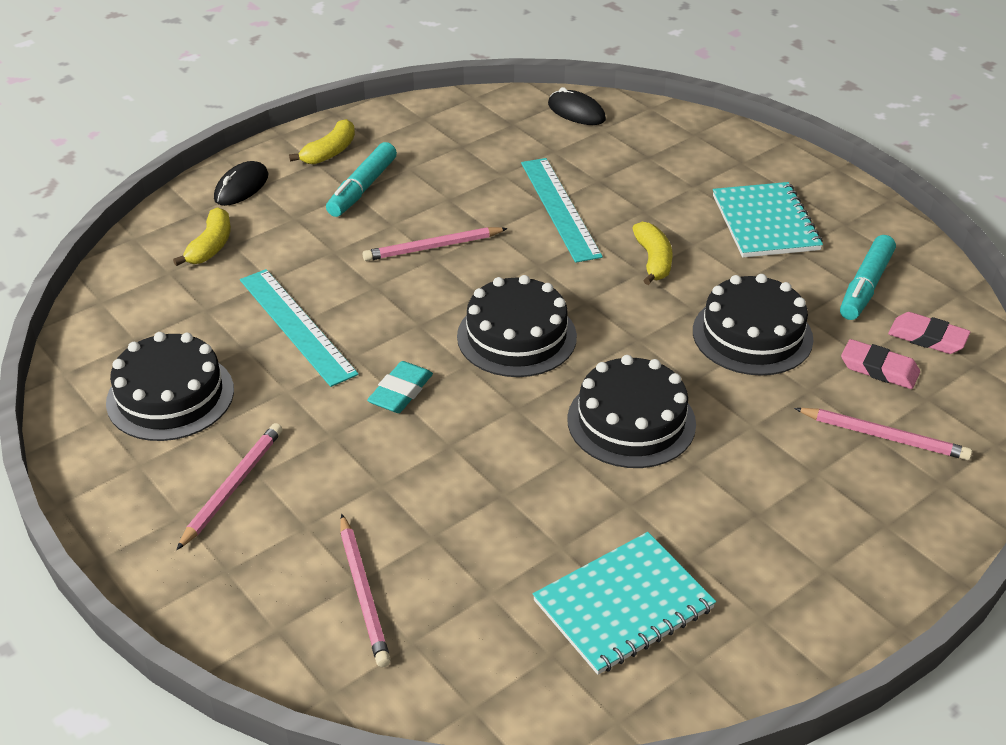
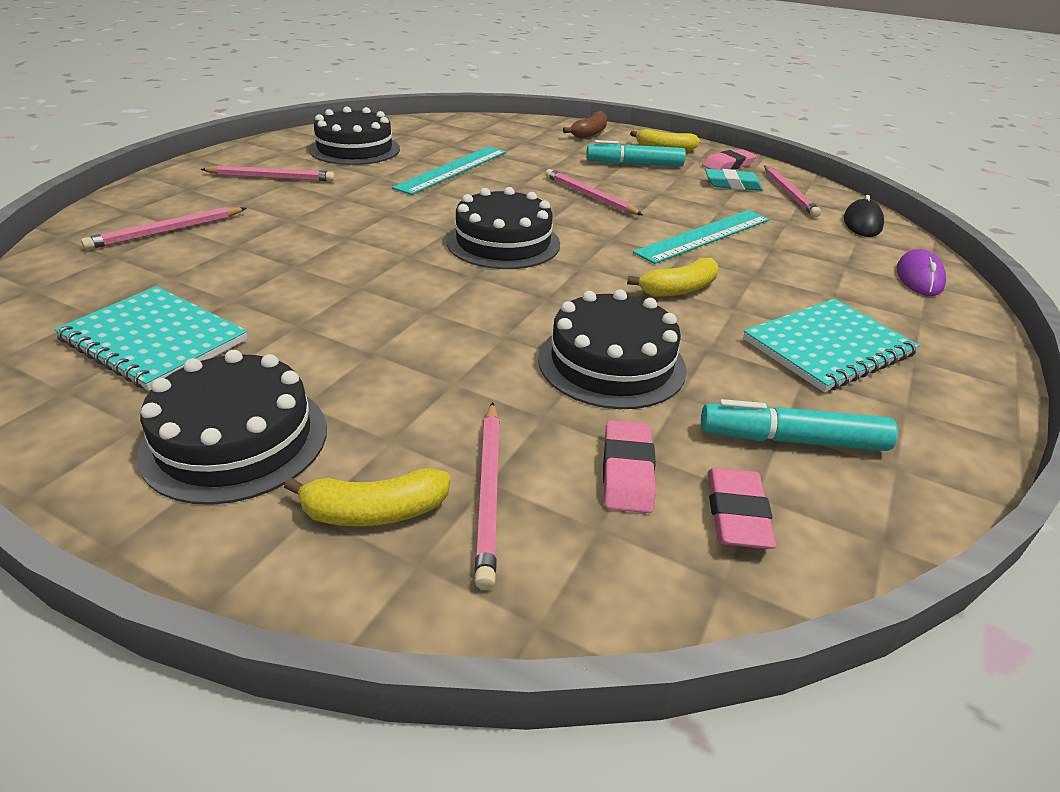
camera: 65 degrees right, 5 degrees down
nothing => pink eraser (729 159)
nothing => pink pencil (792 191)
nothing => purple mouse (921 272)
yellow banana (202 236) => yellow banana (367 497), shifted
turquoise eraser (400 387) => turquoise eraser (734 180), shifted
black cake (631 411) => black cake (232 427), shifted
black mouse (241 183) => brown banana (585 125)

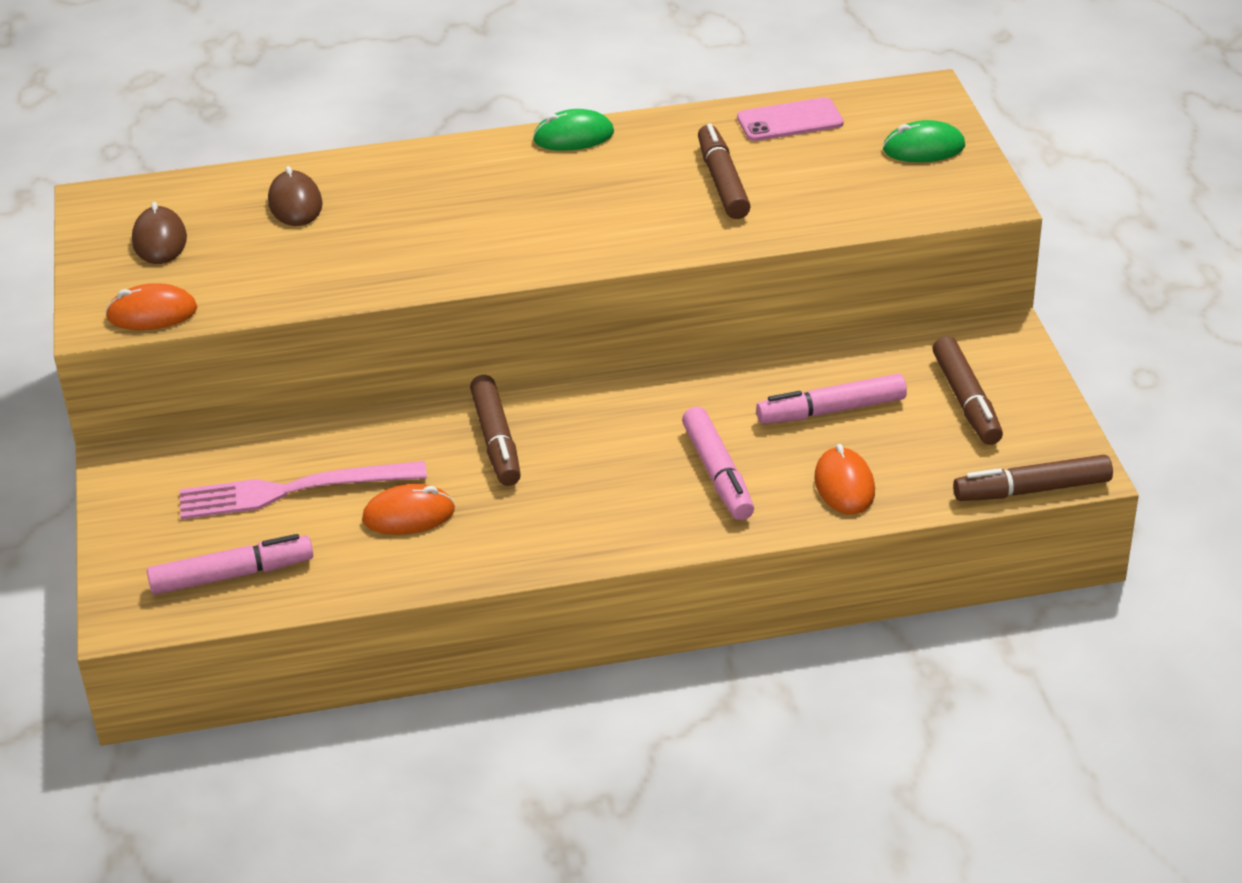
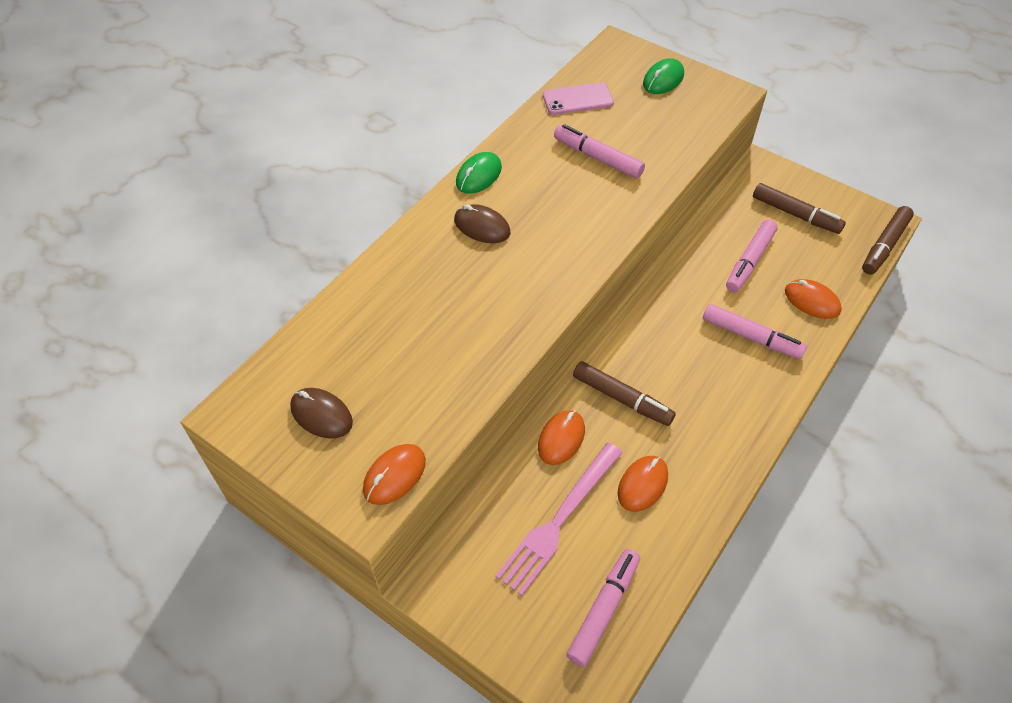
camera: 45 degrees left, 15 degrees up
nothing => orange mouse (561 437)
brown mouse (295 196) => brown mouse (482 223), shifted
brown marker (724 171) => pink marker (599 151)
pink phone (790 119) => pink phone (578 98), 45 degrees clockwise

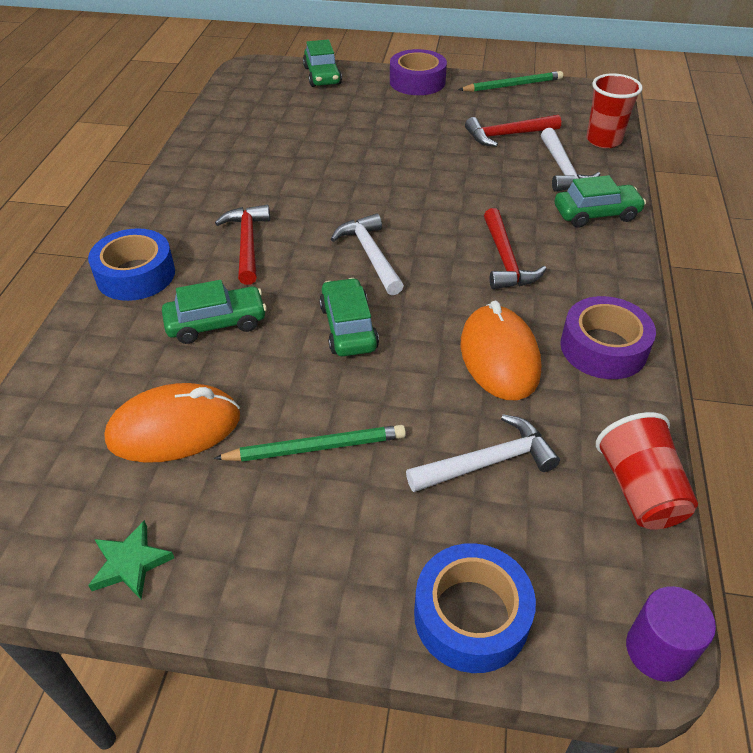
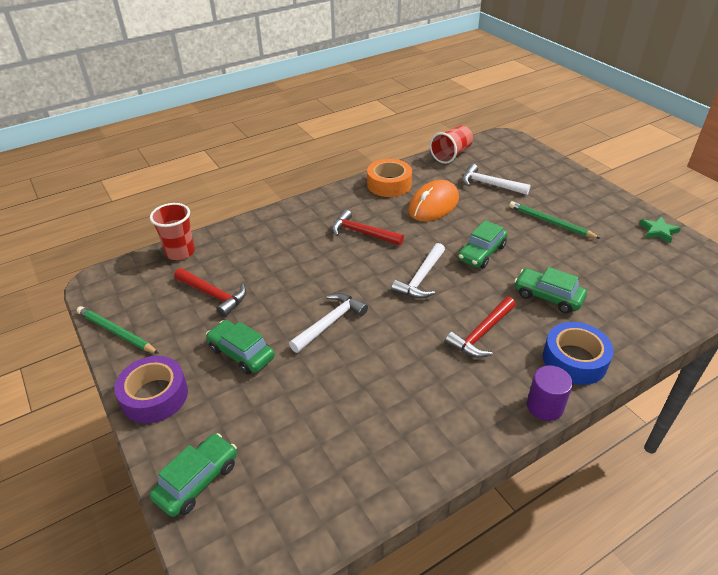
camera: 130 degrees left, 5 degrees down
orange mouse (172 423) => nothing
blue tape (475 608) => nothing
white hammer (571 160) => white hammer (328 323), shifted
green car (600 201) => green car (240 347), shifted
purple cylinder (671 634) => purple cylinder (550 393), shifted
purple tape (608 337) => orange tape (389 178)
red hammer (515 248) => red hammer (367 227), 105 degrees counterclockwise

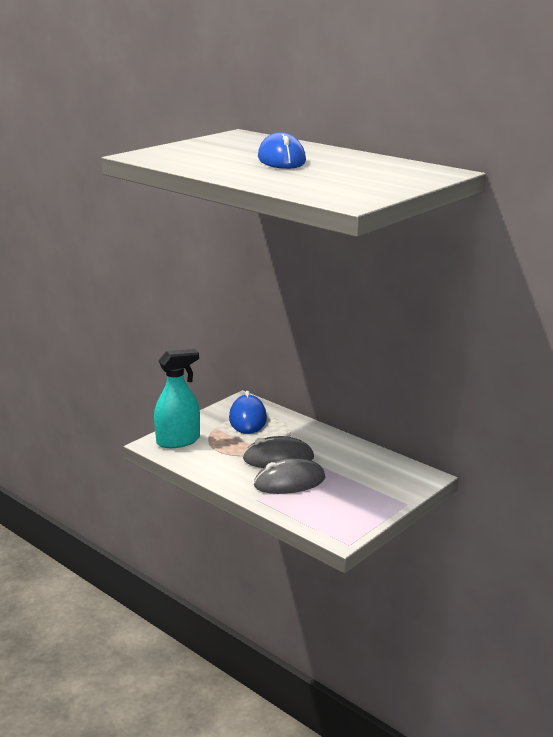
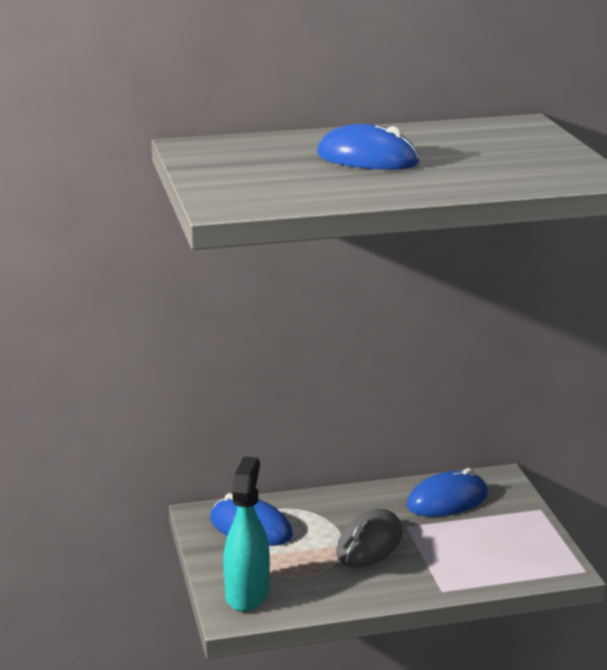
camera: 55 degrees left, 0 degrees up
grey mouse (289 476) => nothing
nothing => blue mouse (447 492)

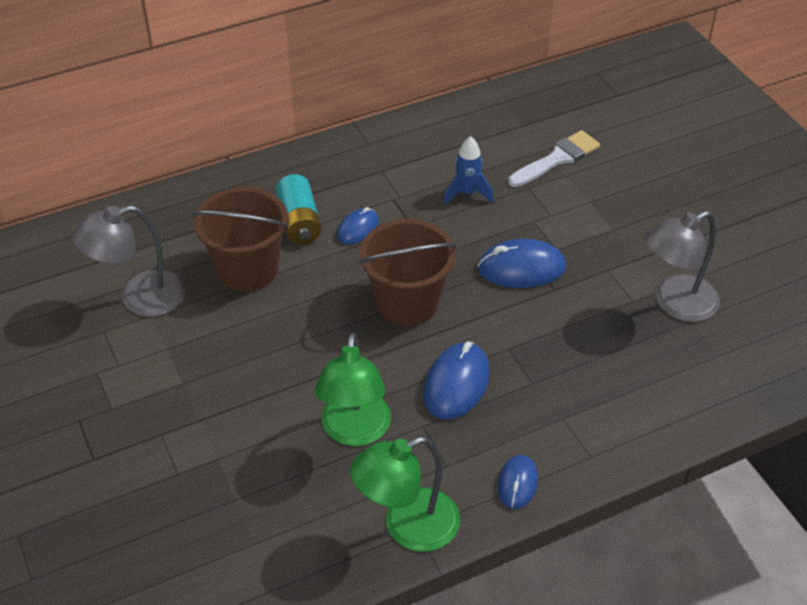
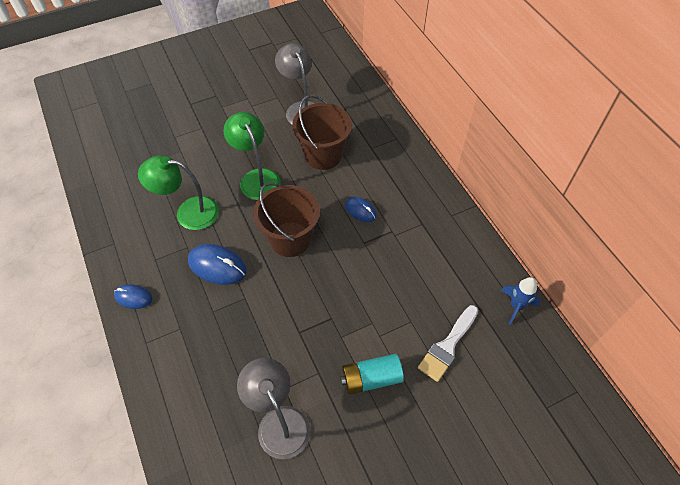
camera: 90 degrees right, 10 degrees up
blue mouse (521 263) => nothing
turquoise battery (298 209) => turquoise battery (372 374), shifted
green lamp (405 494) => green lamp (252 156), shifted
blue rocket (469 170) => blue rocket (520 301), shifted
white brush (554 158) => white brush (448 343), 75 degrees clockwise

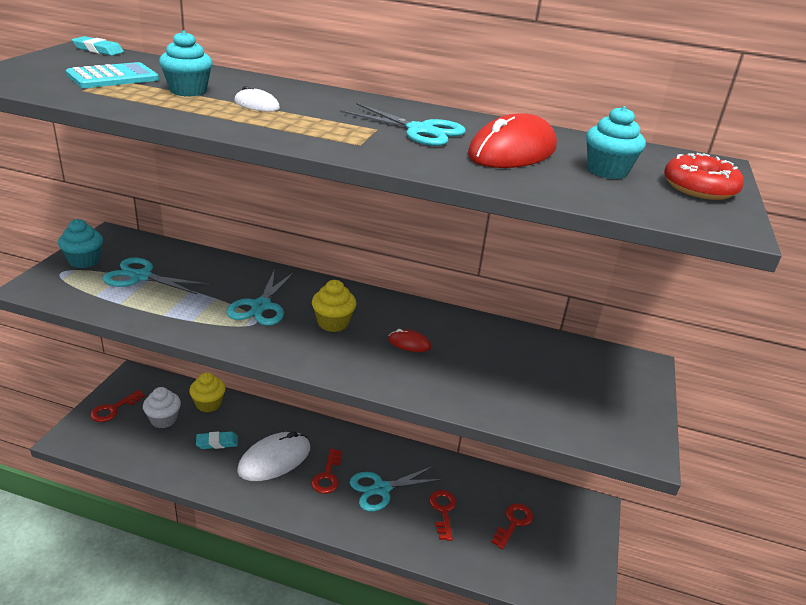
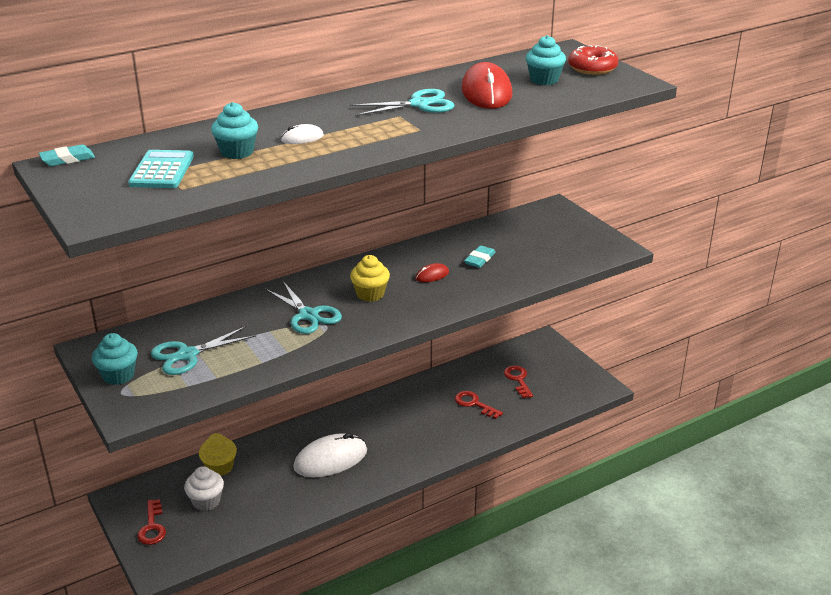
camera: 45 degrees left, 0 degrees up
red key (326 471) => nothing
turquoise scissors (396 488) => nothing
turquoise eraser (217 440) => turquoise eraser (480 256), shifted
white mouse (273 456) => white mouse (330 455), 60 degrees clockwise

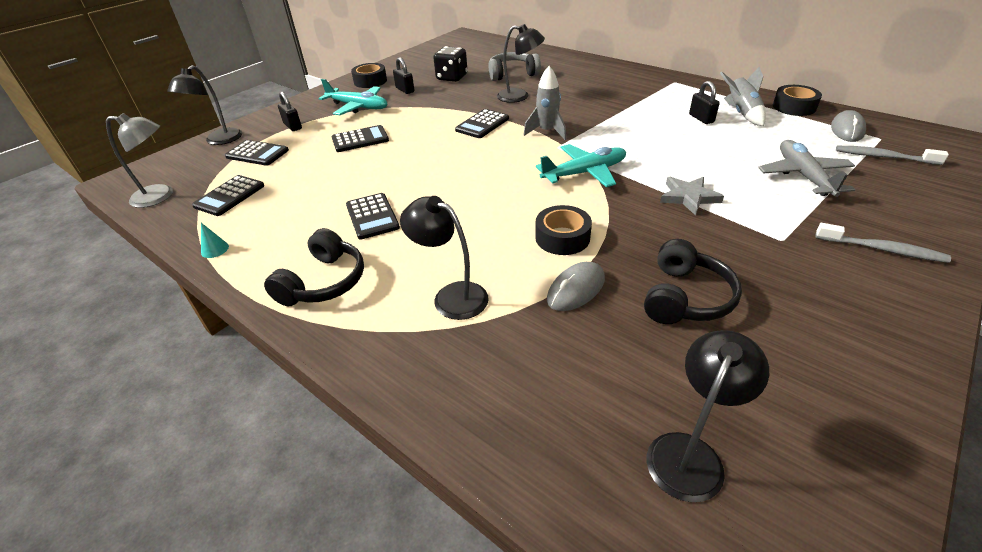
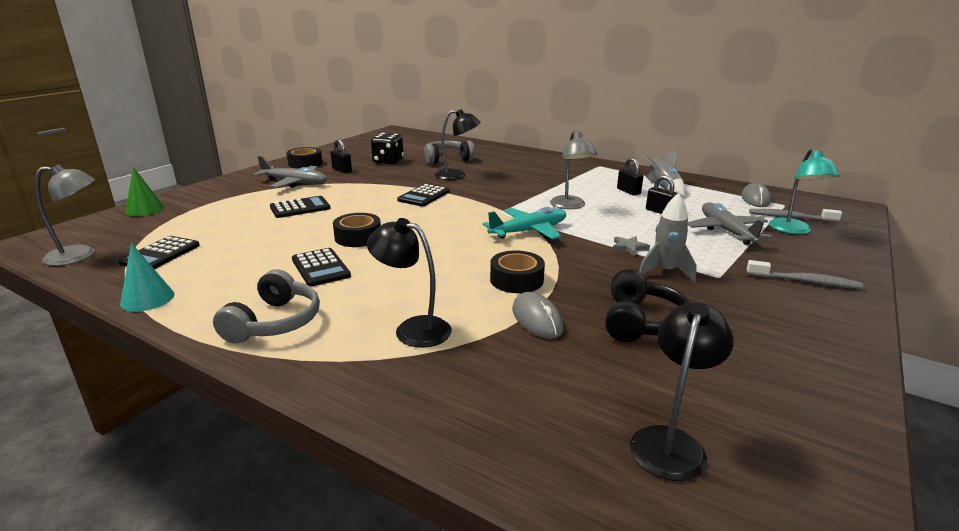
camera: 10 degrees left, 15 degrees down
black calculator (257 153) => nothing
nothing => grey lamp (573 170)
nothing => turquoise lamp (804 191)
black padlock (290 111) => black padlock (662 194), shifted
grey rocket (545 103) => grey rocket (668 237), shifted
black tape (797 100) => black tape (357 230), shifted
black lamp (204 105) => green cone (144 191)
black headphones (314 267) => grey headphones (266 306)
turquoise plane (353 97) => grey plane (290 172)
grey mouse (576 286) => grey mouse (538 315), 60 degrees counterclockwise
turquoise cone (215 240) => turquoise cone (147 277), x1.70
grey star (692 196) => grey star (631 246), x0.66

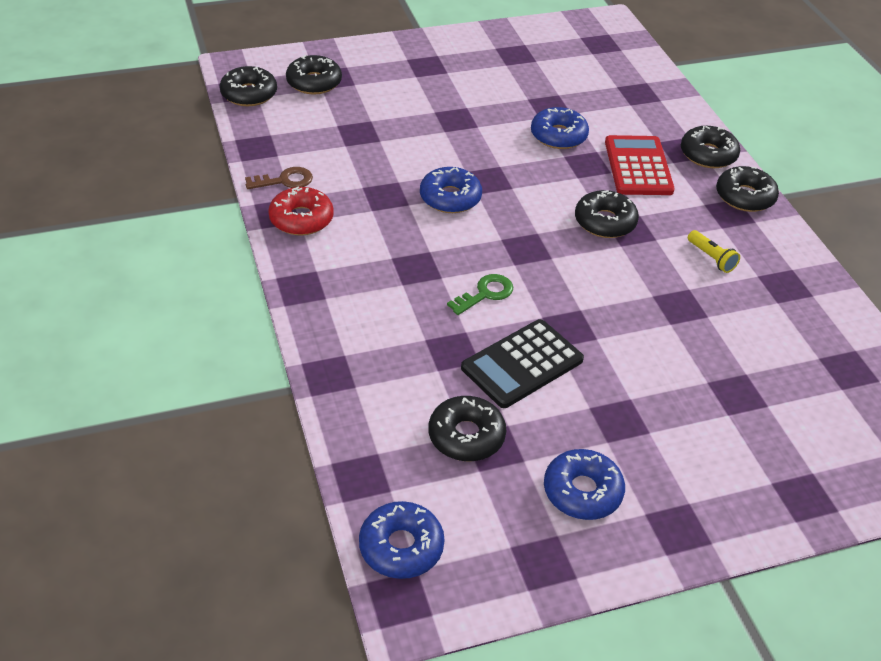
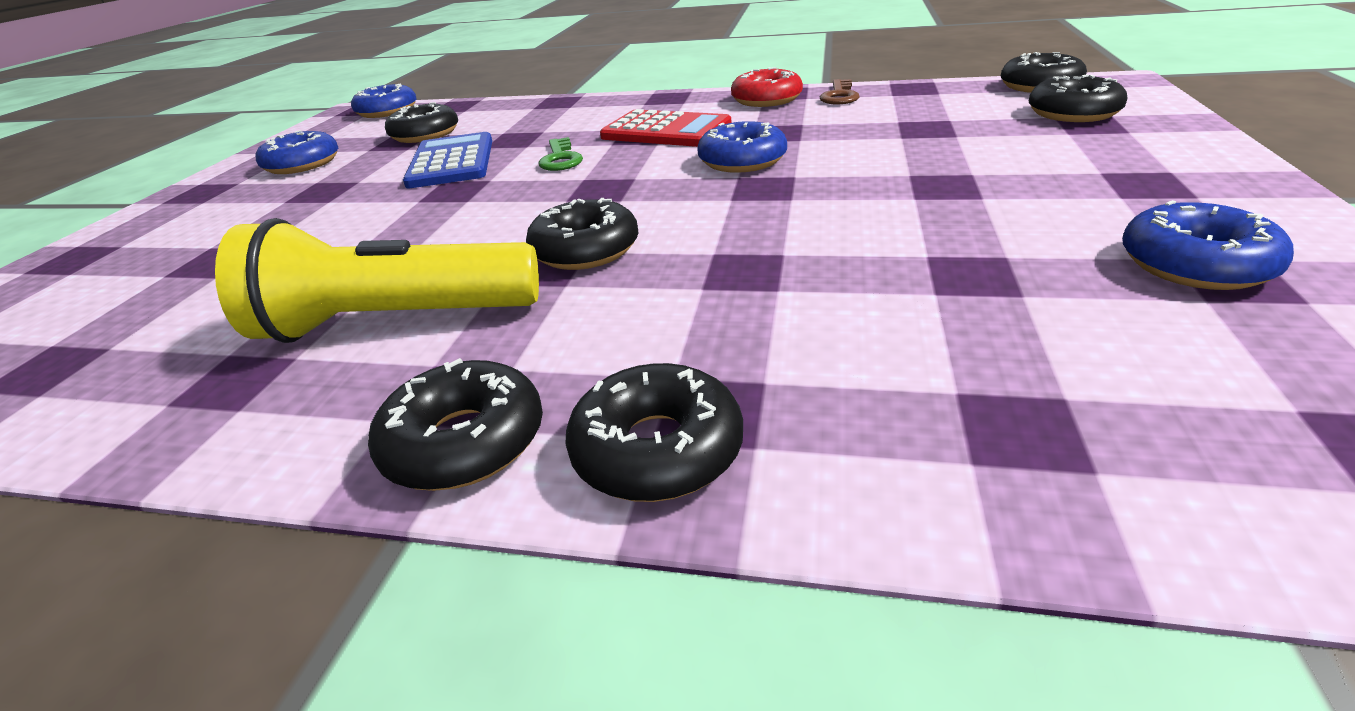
camera: 125 degrees right, 10 degrees down
blue donut (560 128) => blue donut (1208 245), shifted
red calculator (640 165) => red calculator (666 128), shifted
black calculator (522 363) => blue calculator (447 160)
yellow flashlight (714 251) => yellow flashlight (377 280), x2.45

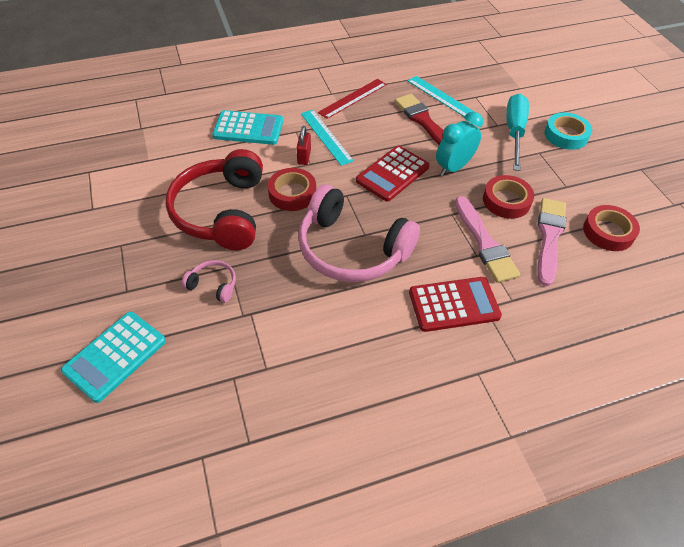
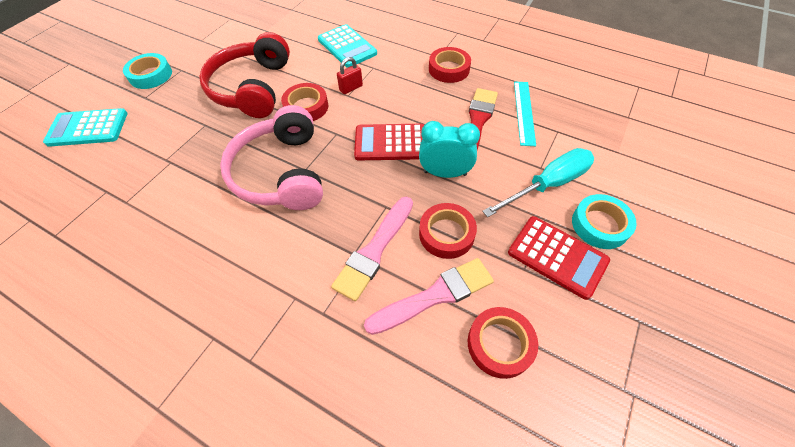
camera: 50 degrees right, 5 degrees up
pink headphones (209 281) => nothing
turquoise ruler (327 138) => nothing
nothing => turquoise tape (147 71)
red calculator (455 304) => red calculator (559 258), shifted
red ruler (352 99) => red tape (450 65)
red headphones (214 199) => red headphones (244 75), 45 degrees counterclockwise

